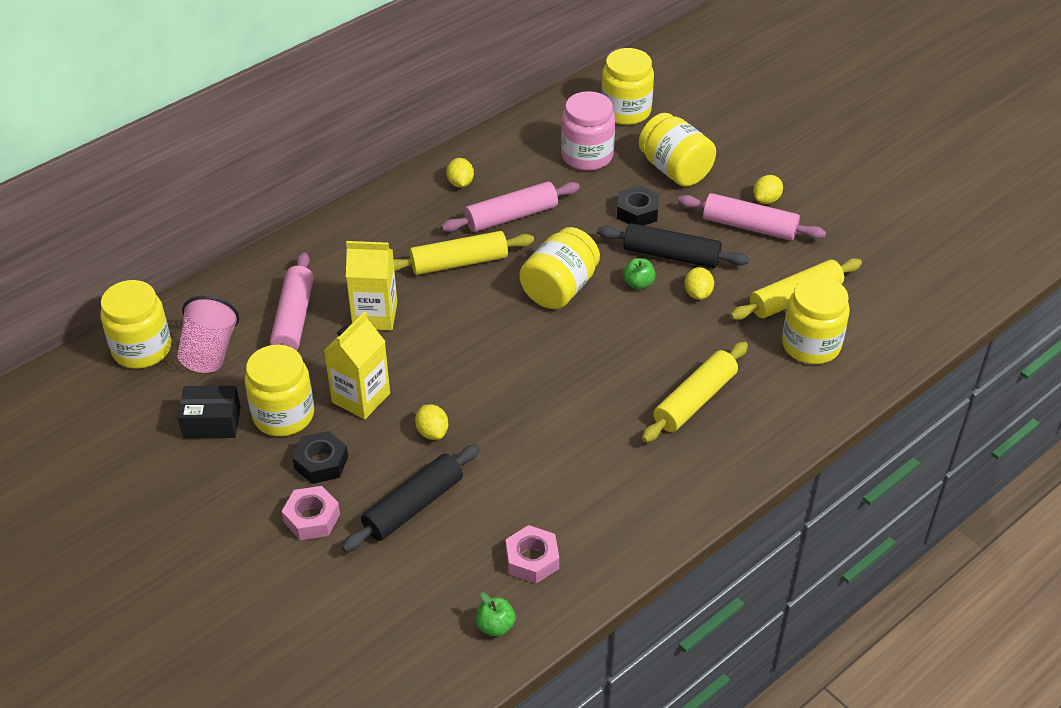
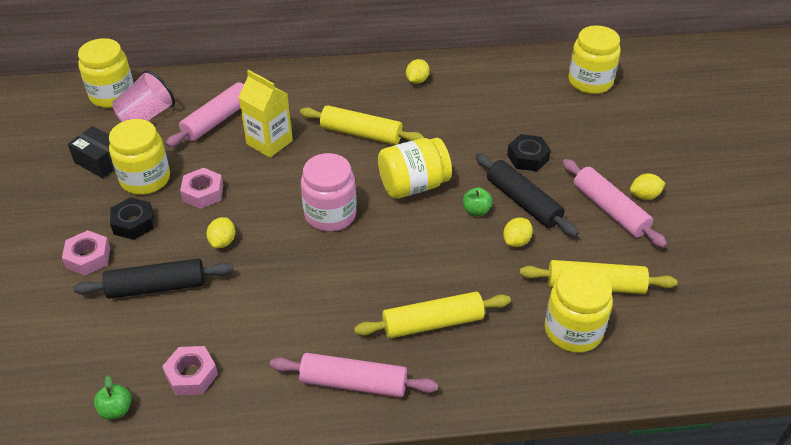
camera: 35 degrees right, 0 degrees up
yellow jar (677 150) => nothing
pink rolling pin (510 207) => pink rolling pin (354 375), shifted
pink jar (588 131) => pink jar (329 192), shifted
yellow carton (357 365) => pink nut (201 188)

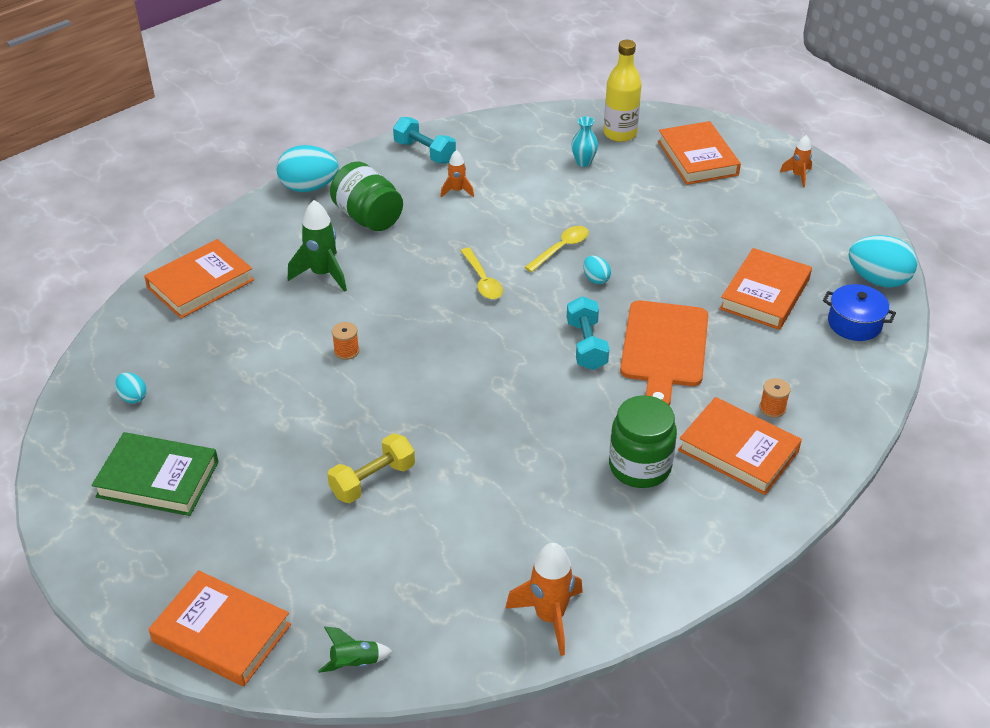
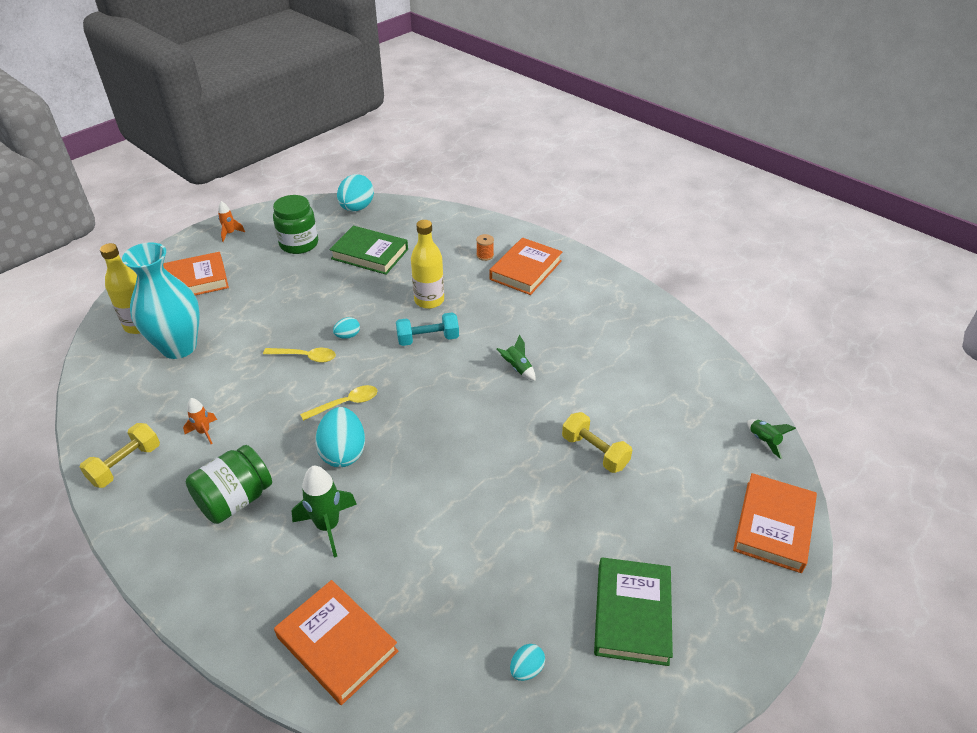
camera: 95 degrees left, 0 degrees up
orange spool (345 341) => nothing
orange rocket (544 599) => nothing
blue pot (859 312) => nothing
nothing => green rocket (516 358)
turquoise egg (308 168) => turquoise egg (340 437), shifted
green jar (643 442) => green jar (295 224), shifted
orange cutting board (664 353) => yellow bottle (427 264)
turquoise dumbbell (424 140) => yellow dumbbell (120 455)
orange book (765 289) => green book (368 250)
yellow spoon (557 249) => yellow spoon (299 355), 150 degrees clockwise
turquoise vase (584 141) => turquoise vase (161 300), x2.49

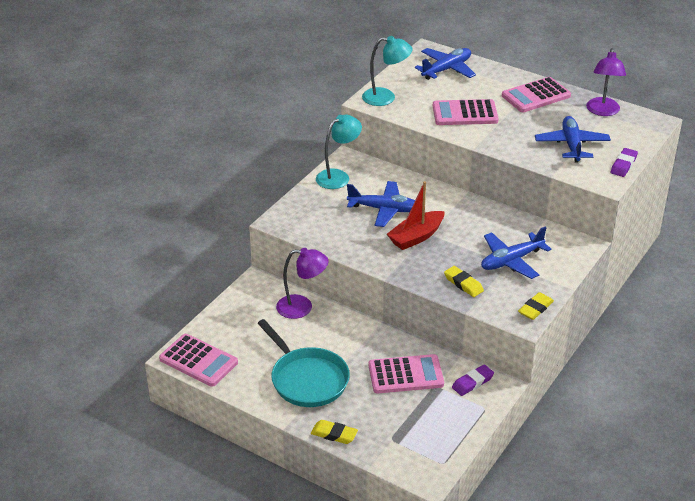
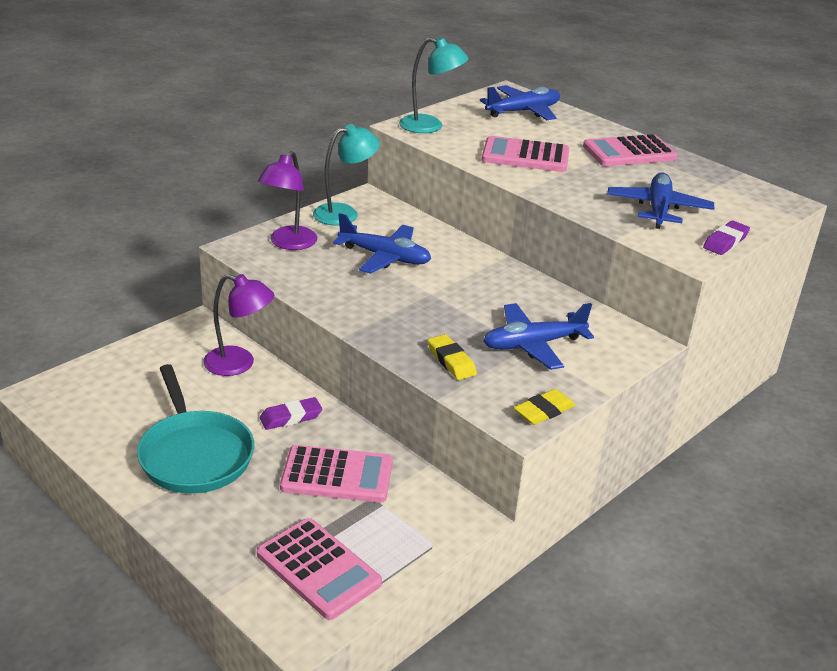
camera: 10 degrees right, 5 degrees down
yellow eraser (334 432) => nothing
red boat (416 215) => nothing
pink calculator (198 360) => pink calculator (319 569), shifted
purple eraser (473 380) => purple eraser (290 413), shifted
purple lamp (606 82) => purple lamp (287 200), shifted

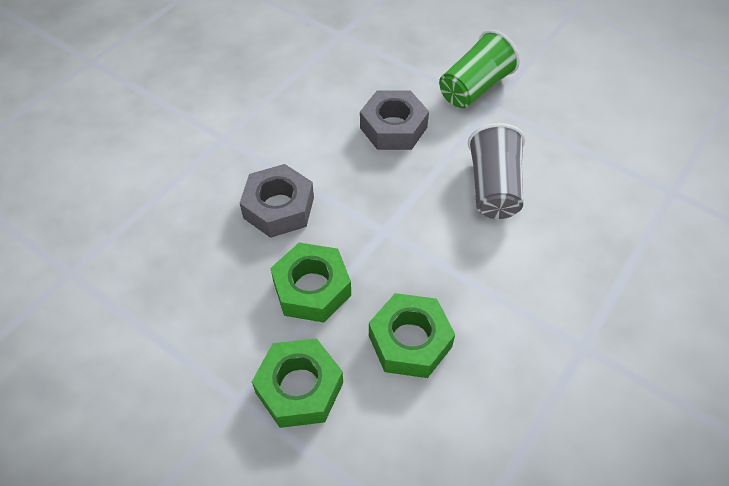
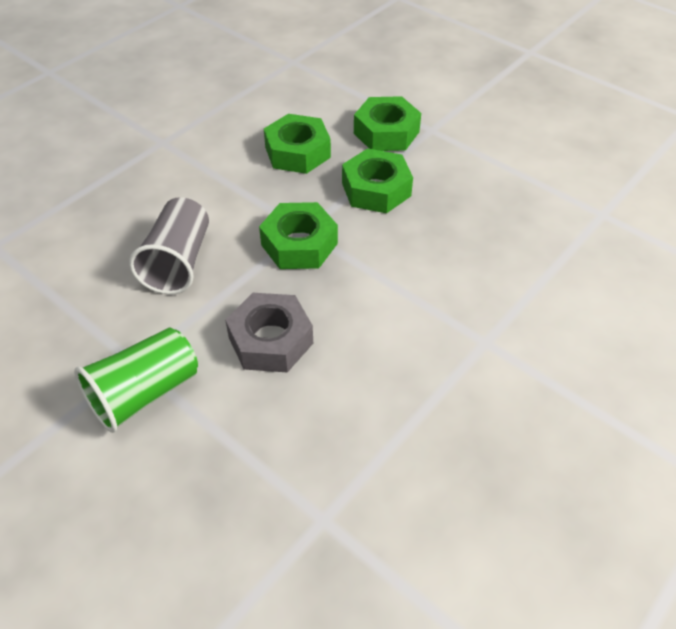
camera: 175 degrees left, 5 degrees down
grey nut (277 201) => nothing
nothing => green nut (298 235)

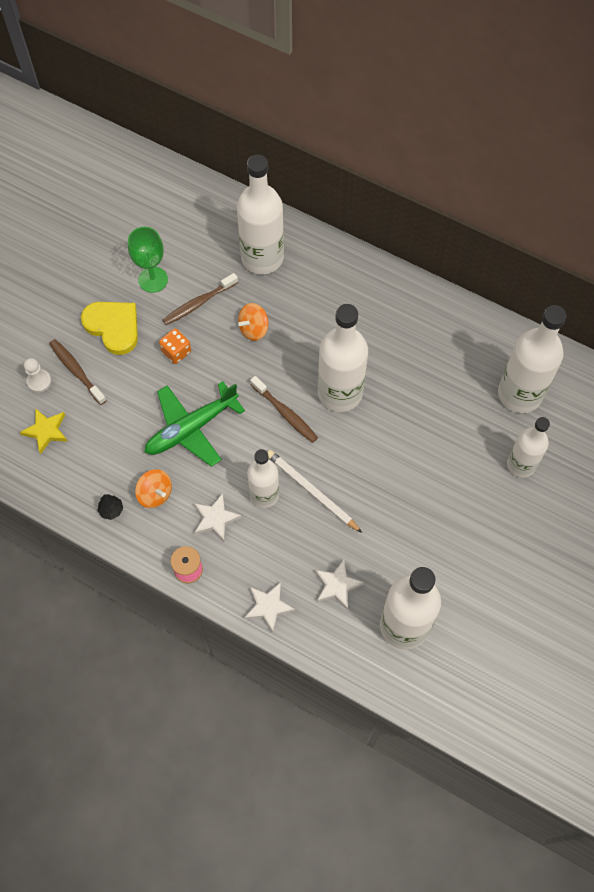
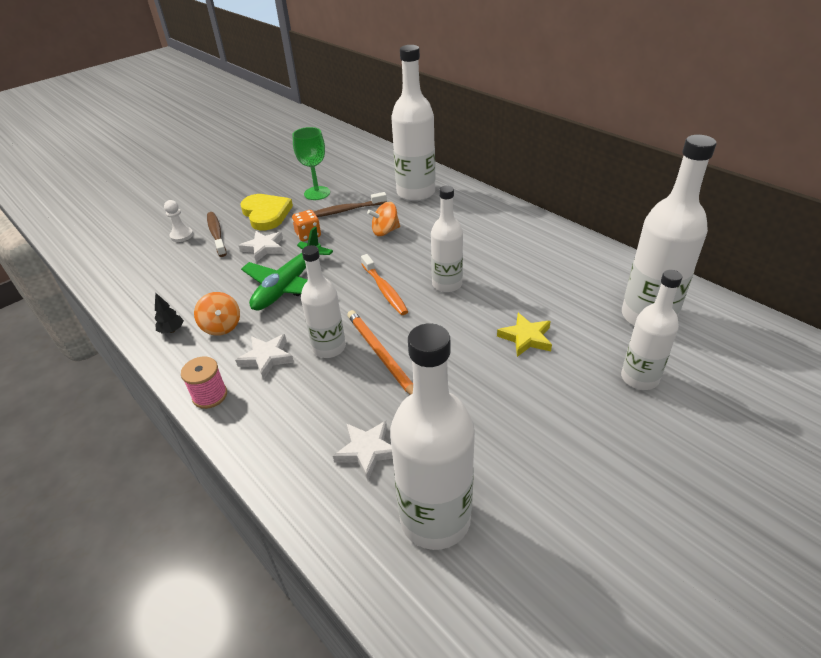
camera: 20 degrees right, 25 degrees down
yellow star (44 431) => yellow star (524 335), shifted
white star (270 607) => white star (261 246), shifted
brown toothbrush (284 409) => orange toothbrush (384 284)
white pencil (314 491) => orange pencil (380 352)
green plane (194 424) => green plane (287 268), 45 degrees counterclockwise
white bottle (343 358) => white bottle (447 239), x0.63

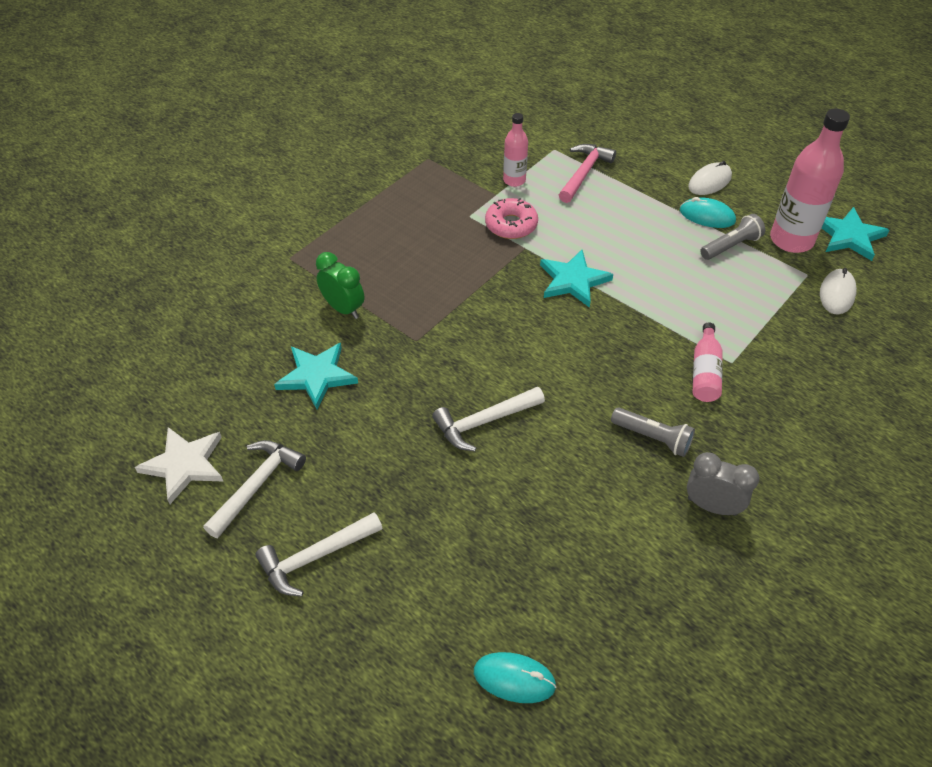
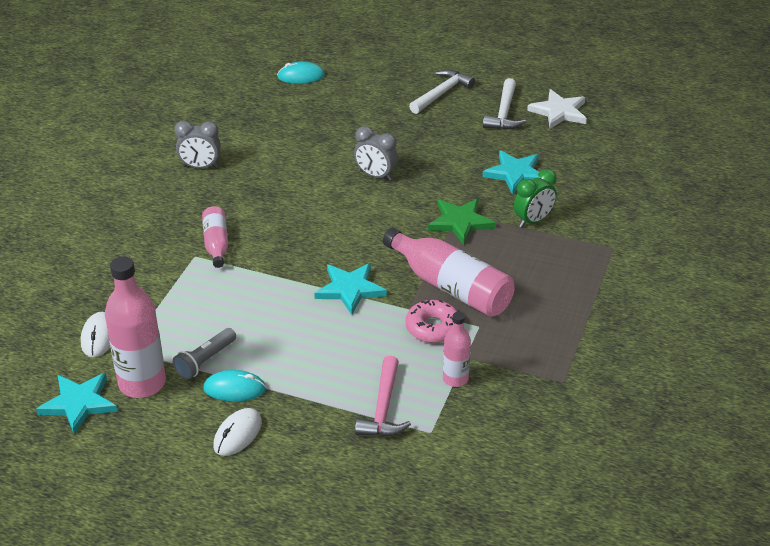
camera: 160 degrees right, 10 degrees down
grey flashlight (653 432) => nothing
nothing => pink bottle (449 272)
nothing => green star (462 221)
white hammer (488 419) => grey clock (376 153)
green clock (340 285) => green clock (535 198), 60 degrees counterclockwise

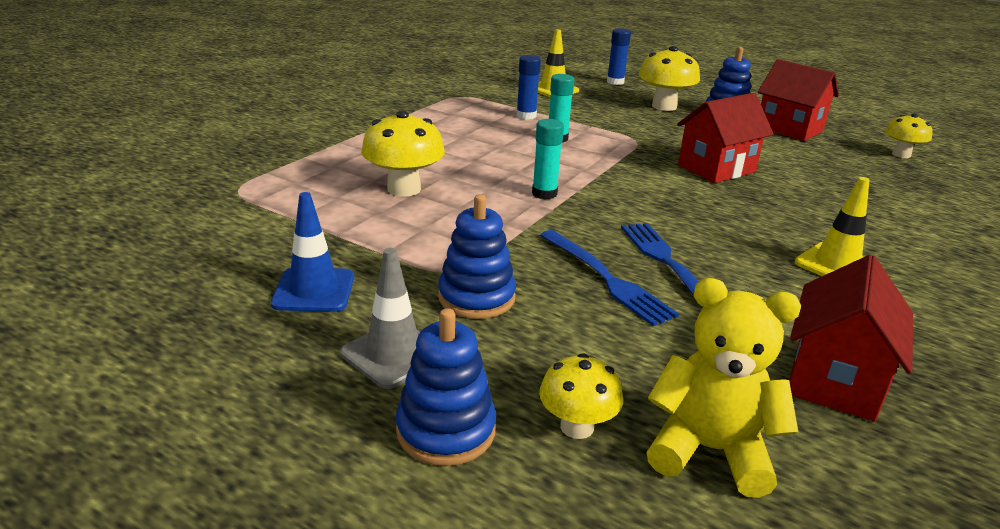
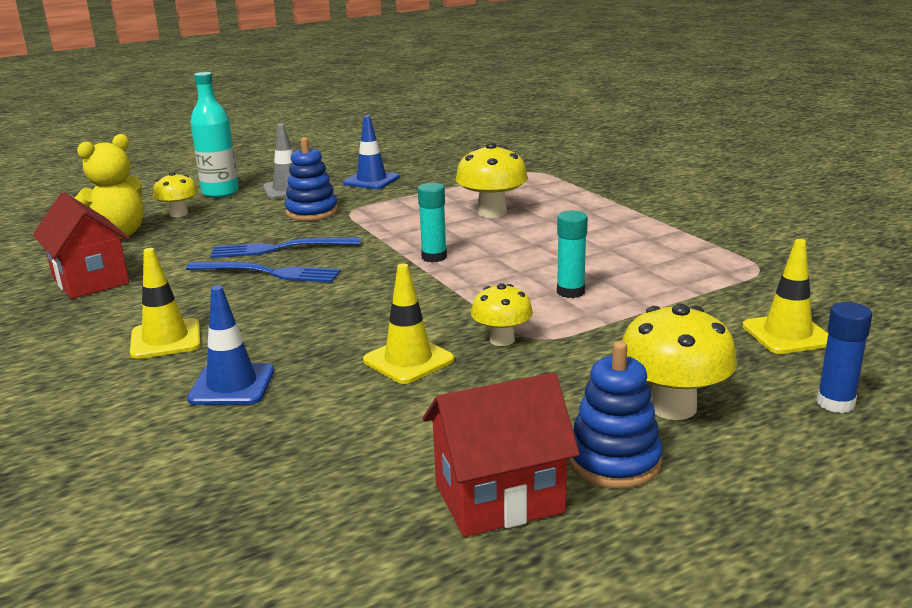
camera: 120 degrees right, 5 degrees down
blue glue stick (528 87) => nothing
nothing => blue traffic cone (230 345)
yellow mushroom (909 136) => yellow mushroom (502 314), shifted
blue stacking toy (446 387) => turquoise bottle (214 135)
red house (725 138) => yellow traffic cone (408 323)

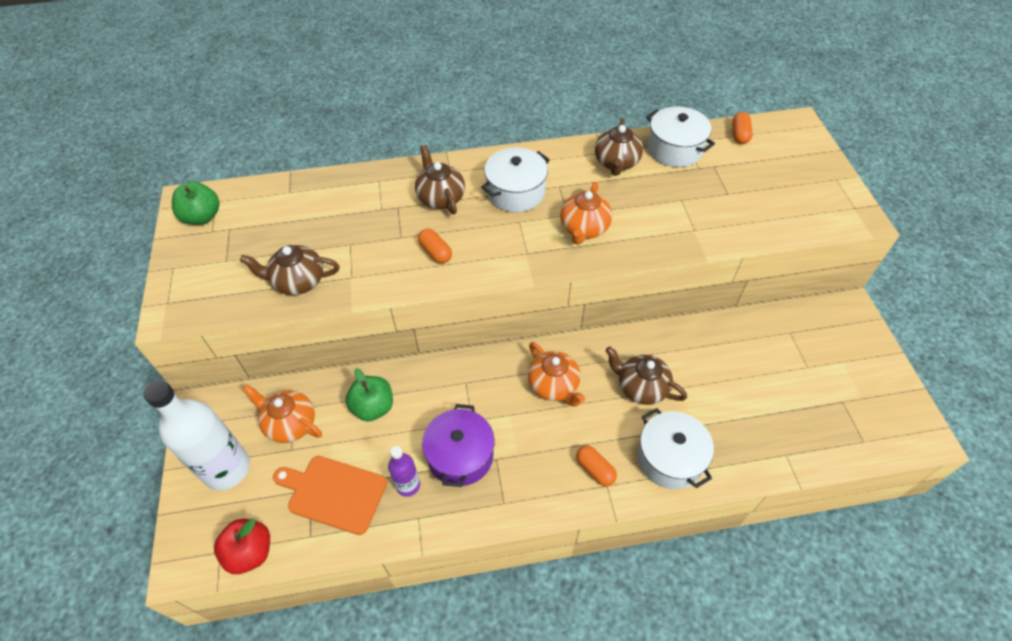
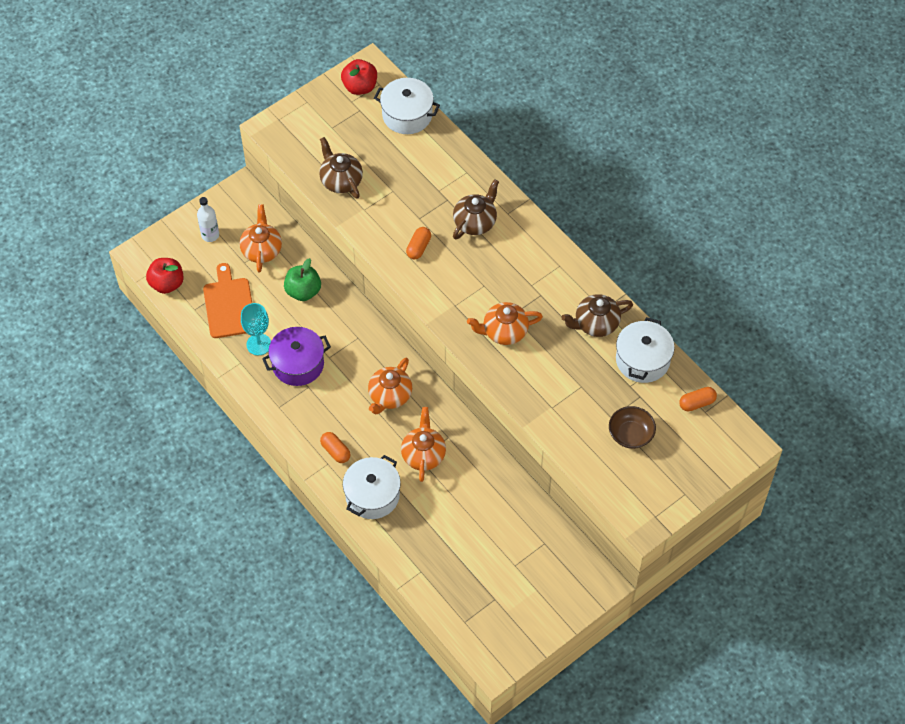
camera: 60 degrees right, 5 degrees up
nothing => brown bowl (632 427)
white pot (515 180) => white pot (407 106), shifted
purple bottle (404 471) => turquoise goblet (256 329)
green apple (196 203) => red apple (359 77)
brown teapot (646 376) => orange teapot (423 444)
orange capsule (596 465) => orange capsule (335 447), 60 degrees counterclockwise
white bottle (196 435) => white bottle (208 219), x0.51

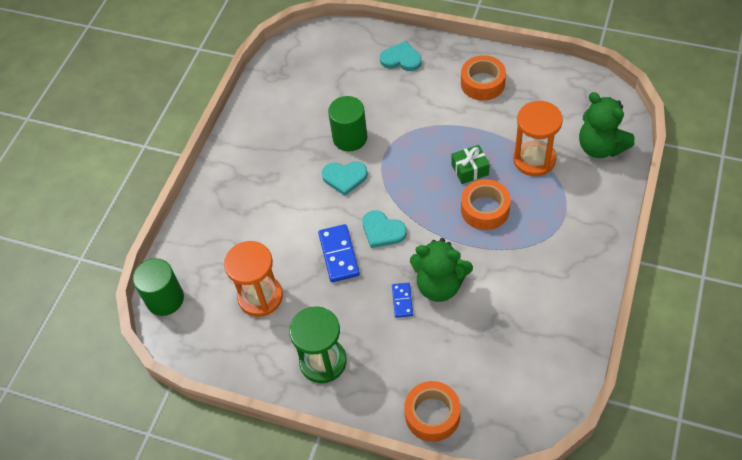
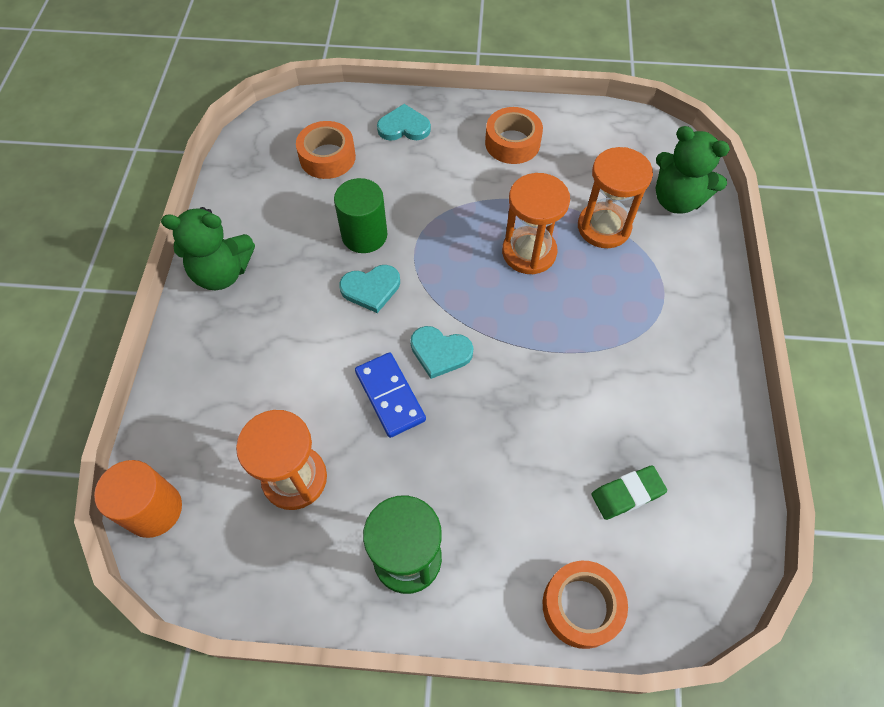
camera: 20 degrees left, 5 degrees up
blue domino (402 300) => nothing
nothing => green eraser (629 492)
green teddy bear (441 270) => green teddy bear (208 248), shifted
orange tape (486 204) => orange tape (326 150), shifted
green gift (470 164) => orange hourglass (536 223)
green cylinder (158 287) => orange cylinder (138 499)

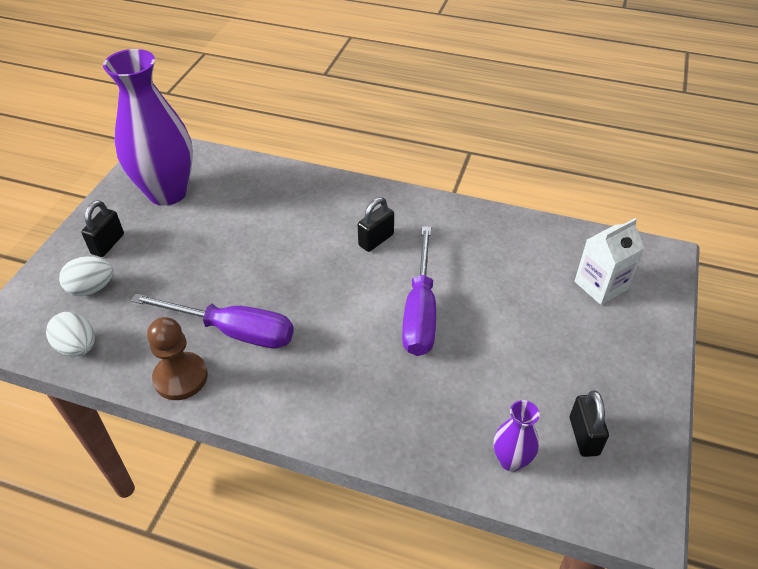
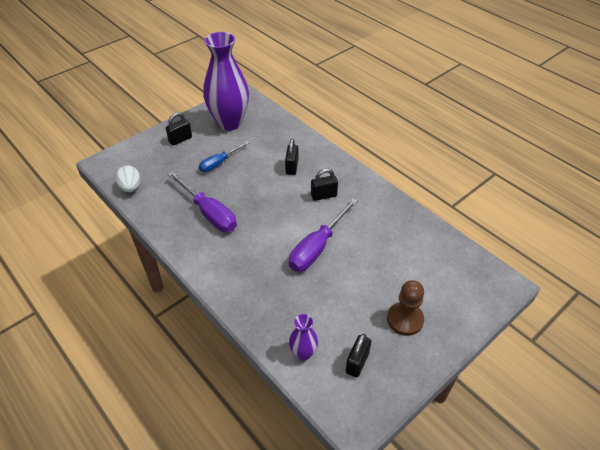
camera: 30 degrees right, 0 degrees up
white egg (86 276) => nothing
white carton (609 261) => nothing
nothing => blue screwdriver (224 156)
nothing => black padlock (291 157)
brown pawn (177 358) => brown pawn (405 308), shifted

